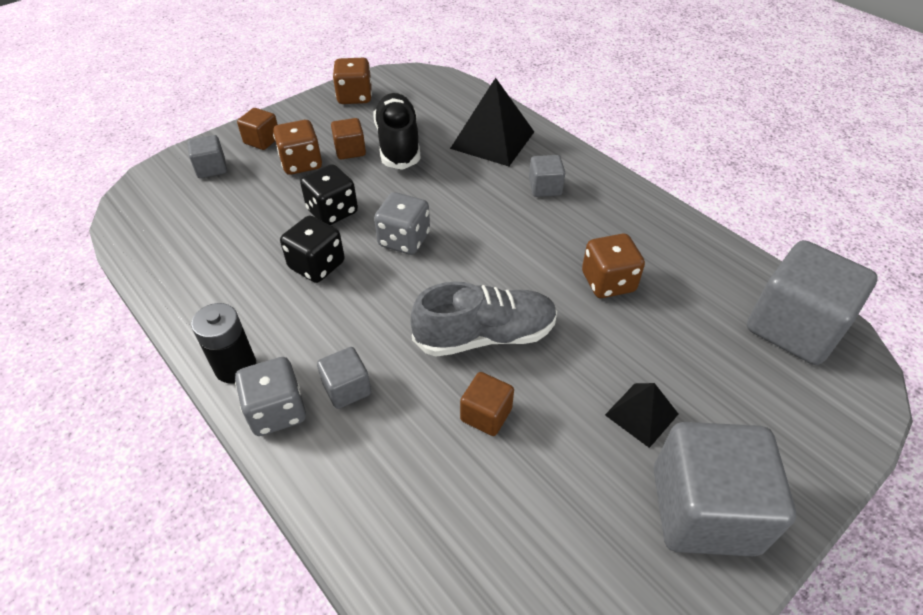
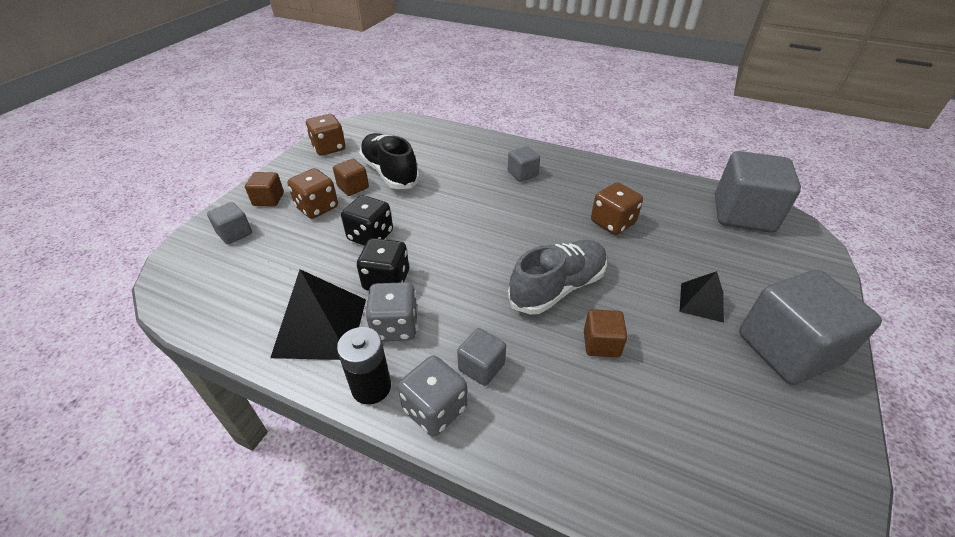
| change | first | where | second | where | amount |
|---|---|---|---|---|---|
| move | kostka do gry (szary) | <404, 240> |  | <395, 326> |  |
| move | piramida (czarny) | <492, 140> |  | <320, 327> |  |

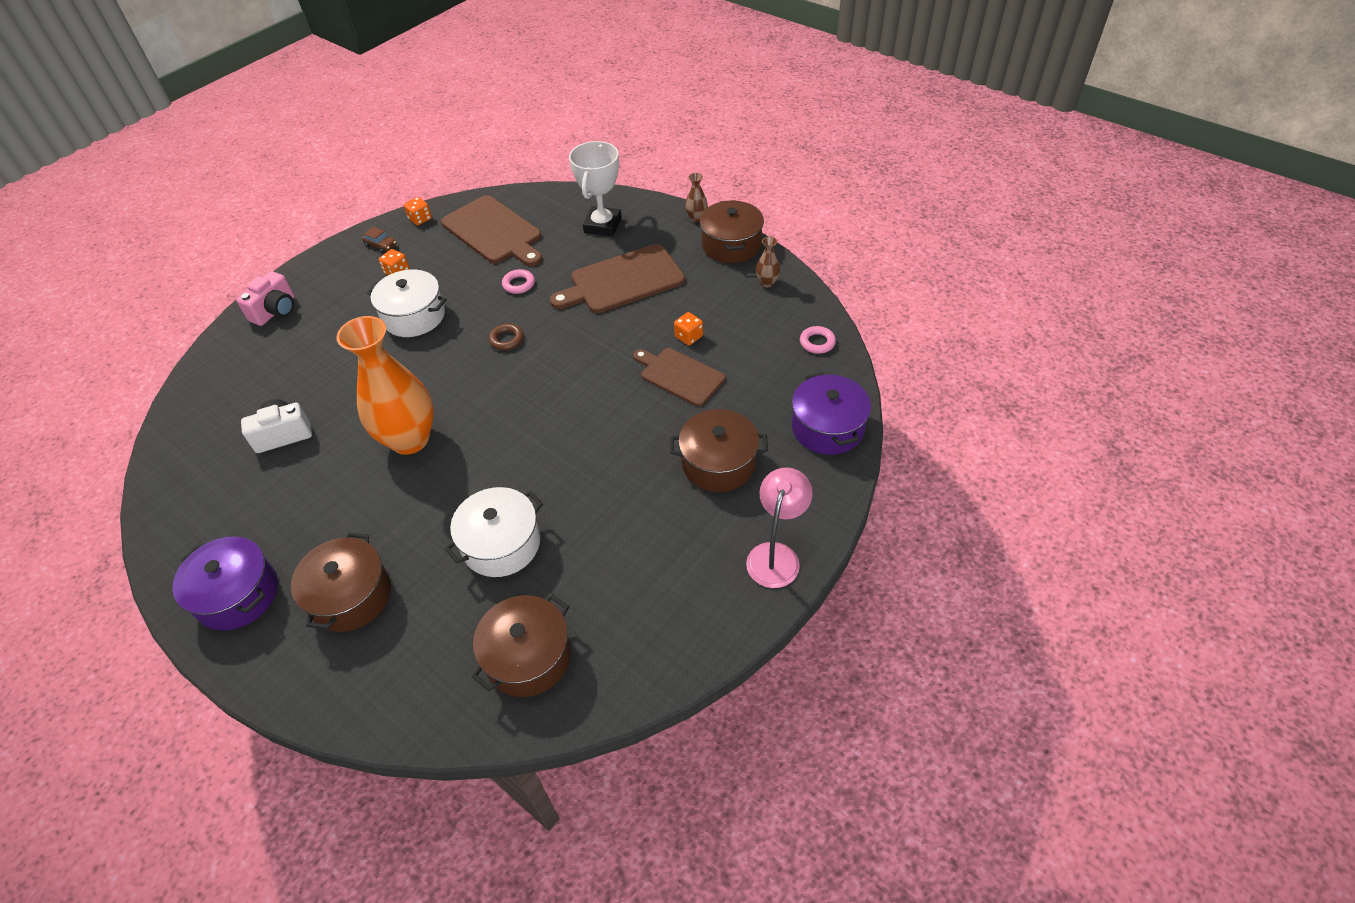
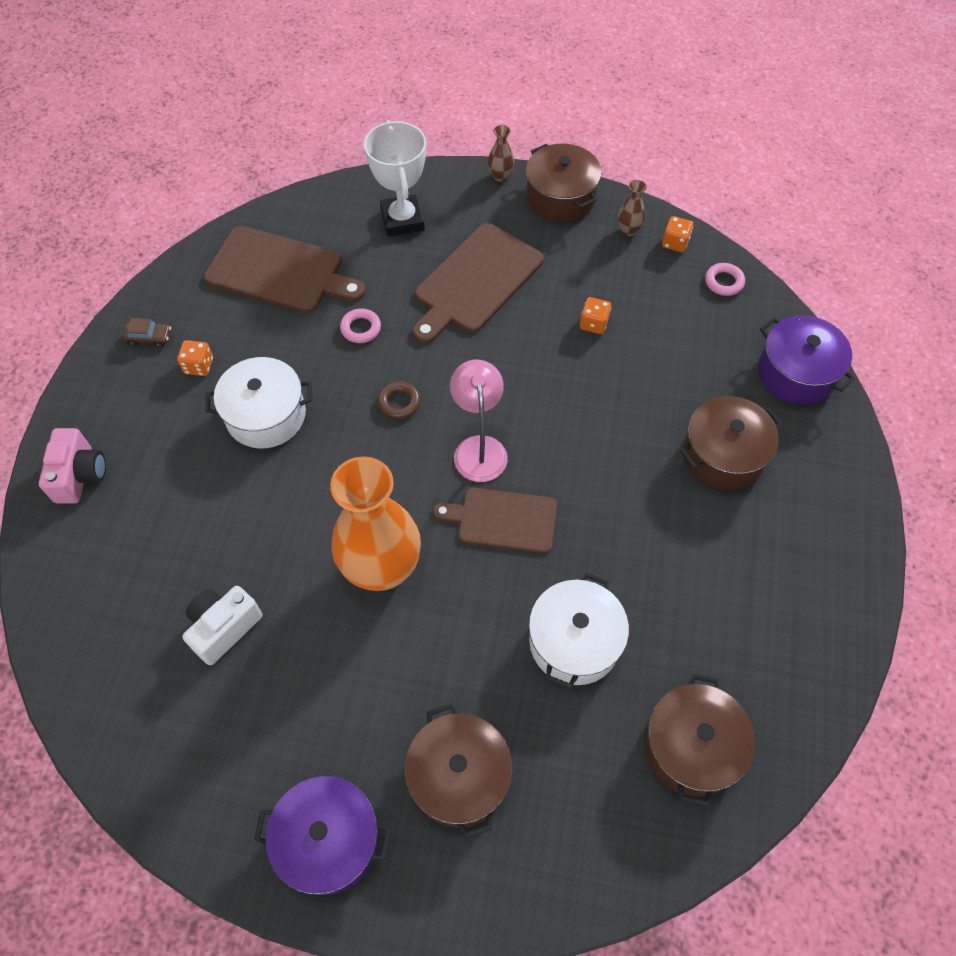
| change | first | where | second | where | amount |
|---|---|---|---|---|---|
| move | kostka do gry (pomarańczowy) | <420, 219> |  | <675, 243> |  |
| move | deska do krojenia (brązowy) | <679, 375> |  | <503, 520> |  |
| move | lampka (różowy) | <776, 555> |  | <479, 448> |  |

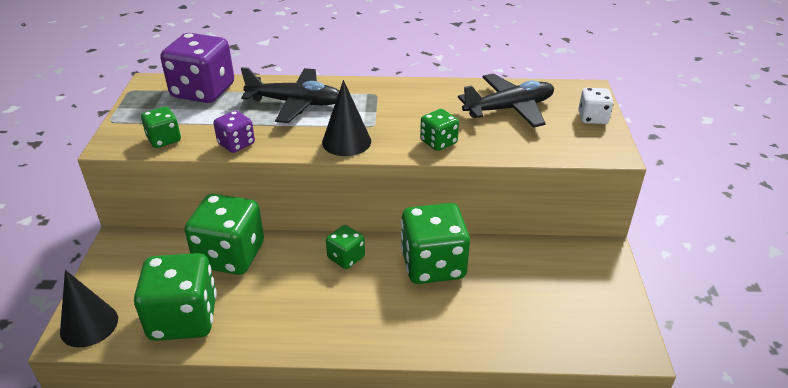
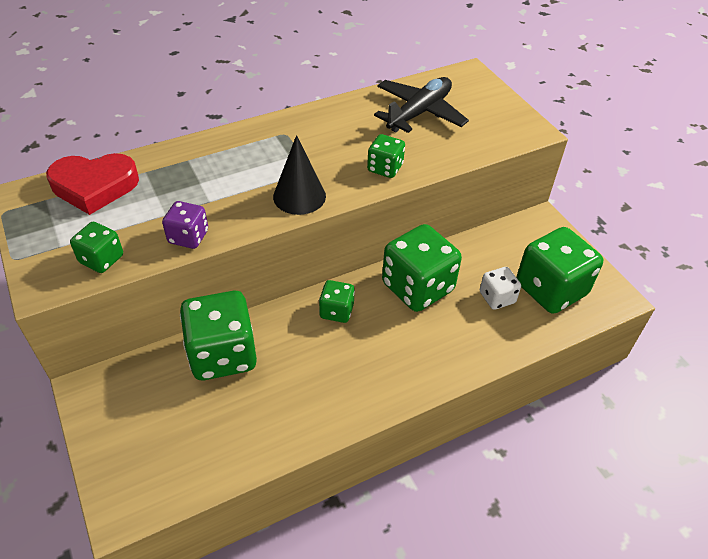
| change | first | where | second | where | amount |
|---|---|---|---|---|---|
| delete | stożek (czarny) | <89, 325> |  |  |  |
| delete | samolot (czarny) | <295, 103> |  |  |  |
| move | kostka do gry (zielony) | <184, 318> |  | <551, 289> |  |
| move | kostka do gry (biały) | <592, 118> |  | <497, 298> |  |
| replace | kostka do gry (fioletowy) | <203, 91> | serce (czerwony) | <94, 186> |  |

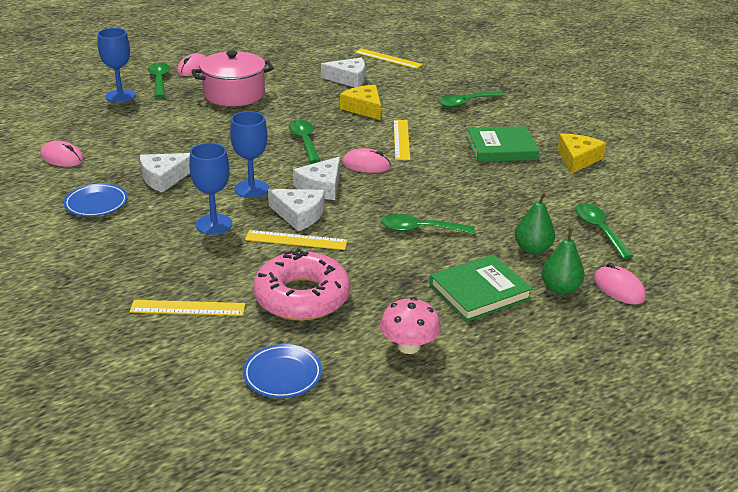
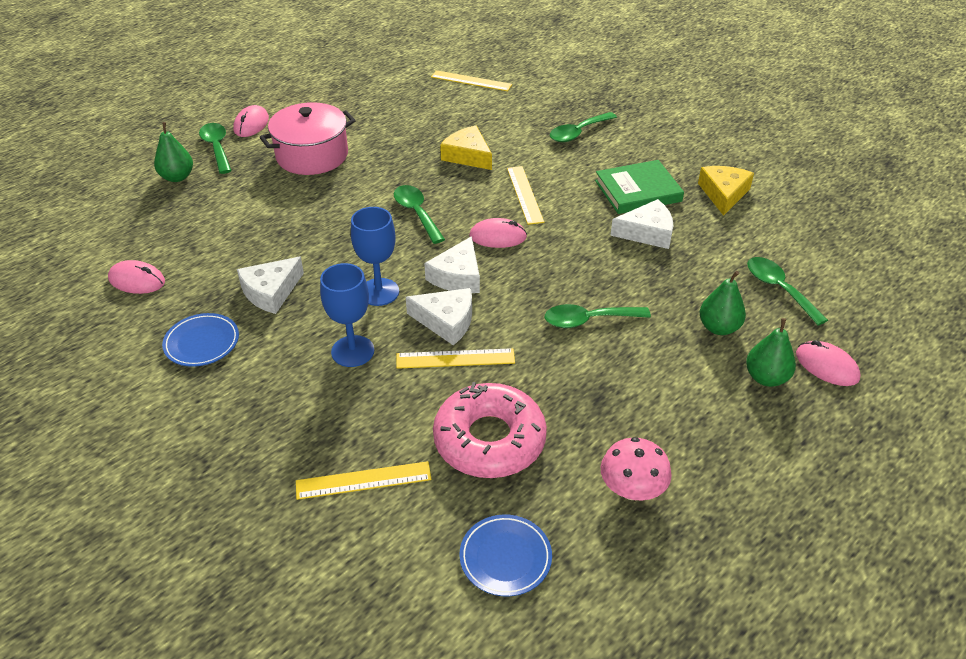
| change | first | where | second | where | amount |
|---|---|---|---|---|---|
| delete | książka (zielony) | <479, 292> |  |  |  |
| move | ser (biały) | <348, 79> |  | <647, 232> |  |
| replace | kielich (niebieski) | <120, 96> | gruszka (zielony) | <177, 177> |  |

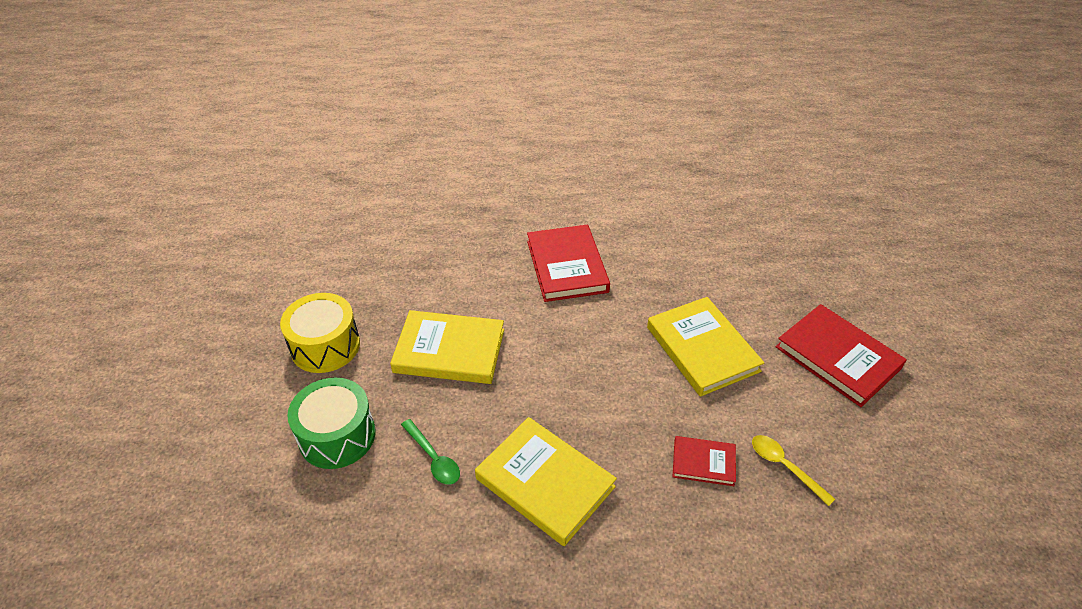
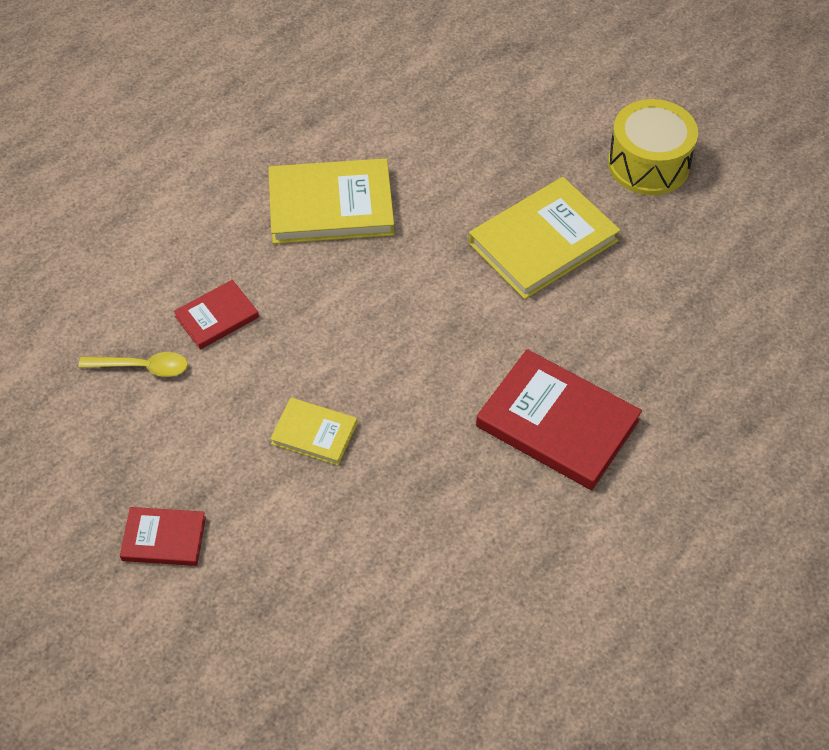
| change | first | where | second | where | amount |
|---|---|---|---|---|---|
| delete | bęben (zielony) | <337, 436> |  |  |  |
| delete | łyżka (zielony) | <434, 458> |  |  |  |
| resize | książka (żółty) | <702, 349> |  | <314, 433> | x0.54 |
| resize | książka (czerwony) | <837, 357> |  | <164, 539> | x0.54 |

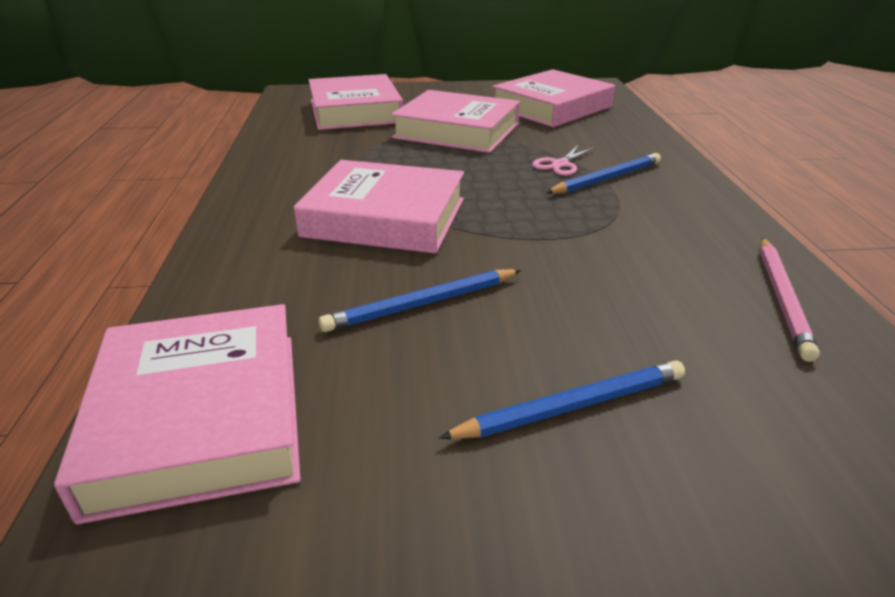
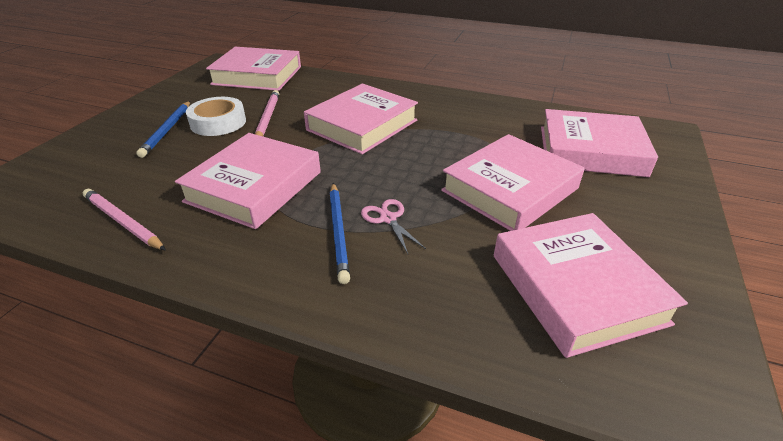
| change | first | where | second | where | amount |
|---|---|---|---|---|---|
| insert |  |  | książka (różowy) | <254, 186> |  |
| insert |  |  | taśma klejąca (biały) | <218, 122> |  |
| recolor | ołówek (niebieski) | <422, 304> | ołówek (różowy) | <267, 118> |  |

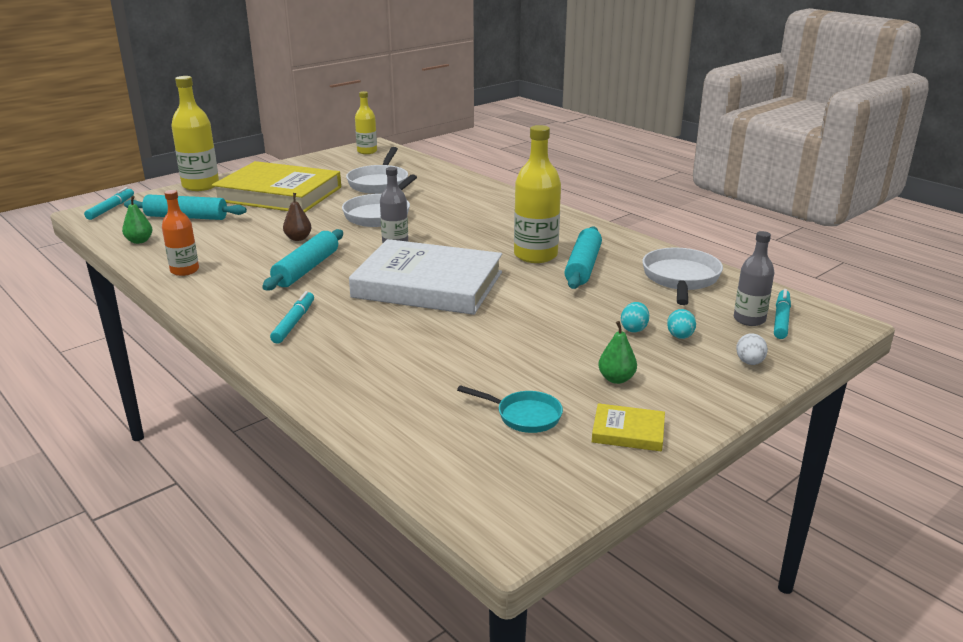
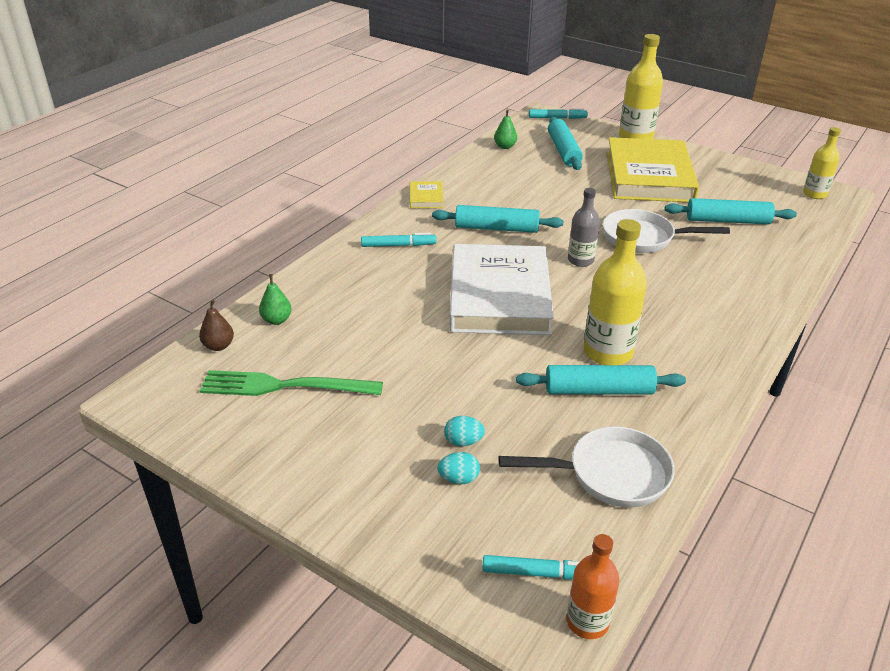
| change | first | where | second | where | amount |
|---|---|---|---|---|---|
| delete | butelka (szary) | <749, 319> |  |  |  |
| delete | jajko (biały) | <749, 362> |  |  |  |
| move | butelka (pomarańczowy) | <184, 270> |  | <587, 622> |  |
| move | gruszka (brązowy) | <298, 238> |  | <218, 346> |  |
| move | książka (żółty) | <628, 431> |  | <426, 197> |  |
| move | gruszka (zielony) | <616, 379> |  | <276, 320> |  |
| replace | patelnia (biały) | <379, 183> | wałek do ciasta (turkusowy) | <727, 220> |  |
| replace | patelnia (turkusowy) | <524, 416> | widelec (zielony) | <283, 386> |  |

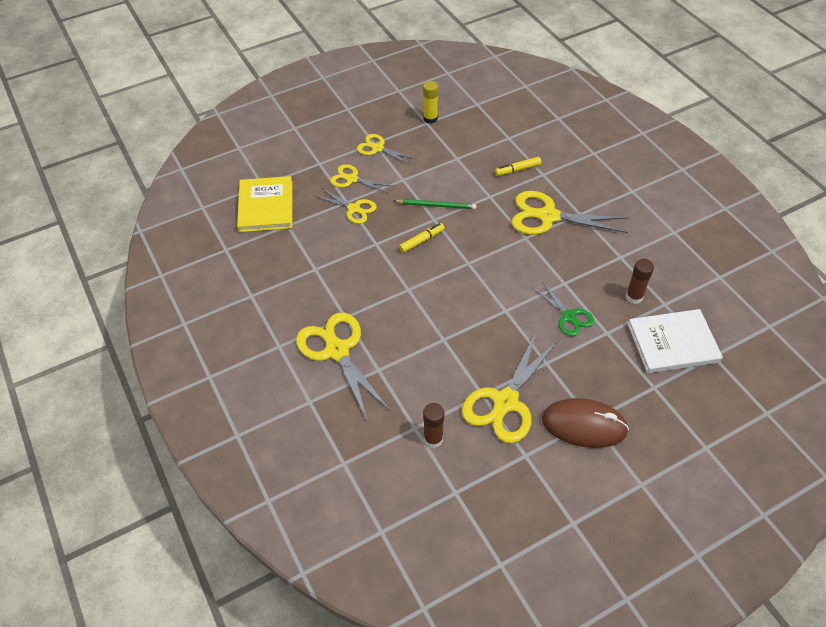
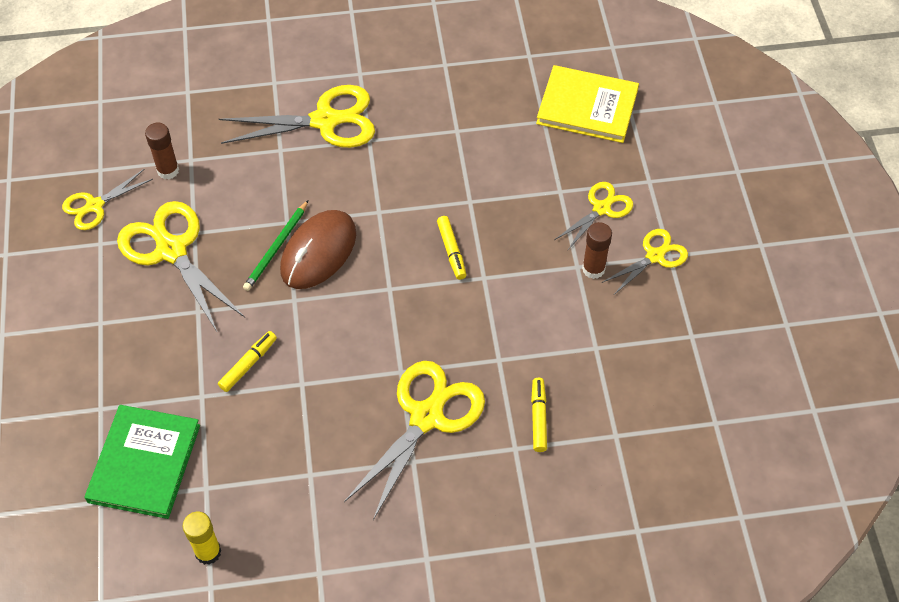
| change | first | where | second | where | amount |
|---|---|---|---|---|---|
| move | nożyczki (żółty) | <354, 209> |  | <95, 205> |  |
| move | ołówek (zielony) | <436, 205> |  | <276, 248> |  |
| move | klej w sztyfcie (żółty) | <430, 119> |  | <208, 552> |  |
| move | myszka (brązowy) | <584, 425> |  | <318, 252> |  |
| move | klej w sztyfcie (brązowy) | <634, 297> |  | <593, 269> |  |
| replace | nożyczki (zielony) | <569, 316> | flamaster (żółty) | <248, 364> |  |
| recolor | książka (biały) | <673, 343> | książka (zielony) | <144, 463> |  |

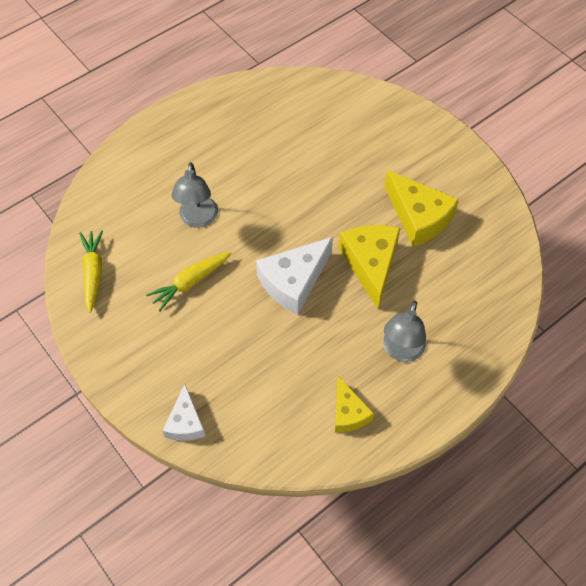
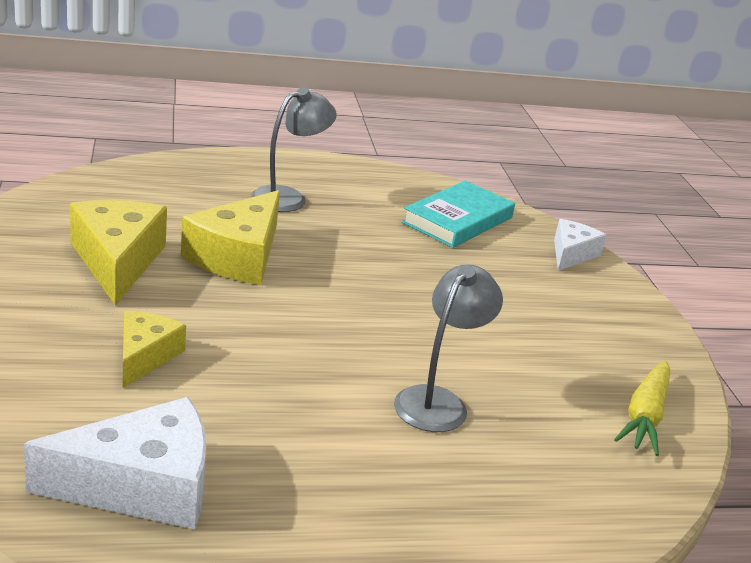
| change | first | where | second | where | amount |
|---|---|---|---|---|---|
| delete | marchewka (żółty) | <190, 283> |  |  |  |
| insert |  |  | książka (turkusowy) | <458, 220> |  |
| move | ser (biały) | <294, 282> |  | <142, 486> |  |
| move | ser (żółty) | <348, 413> |  | <145, 356> |  |

